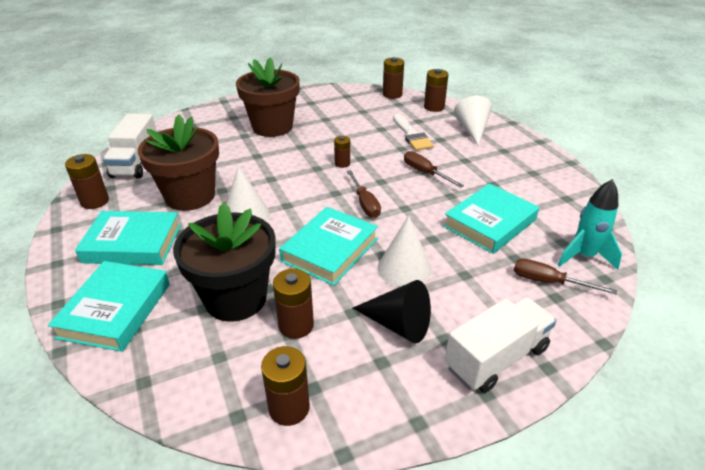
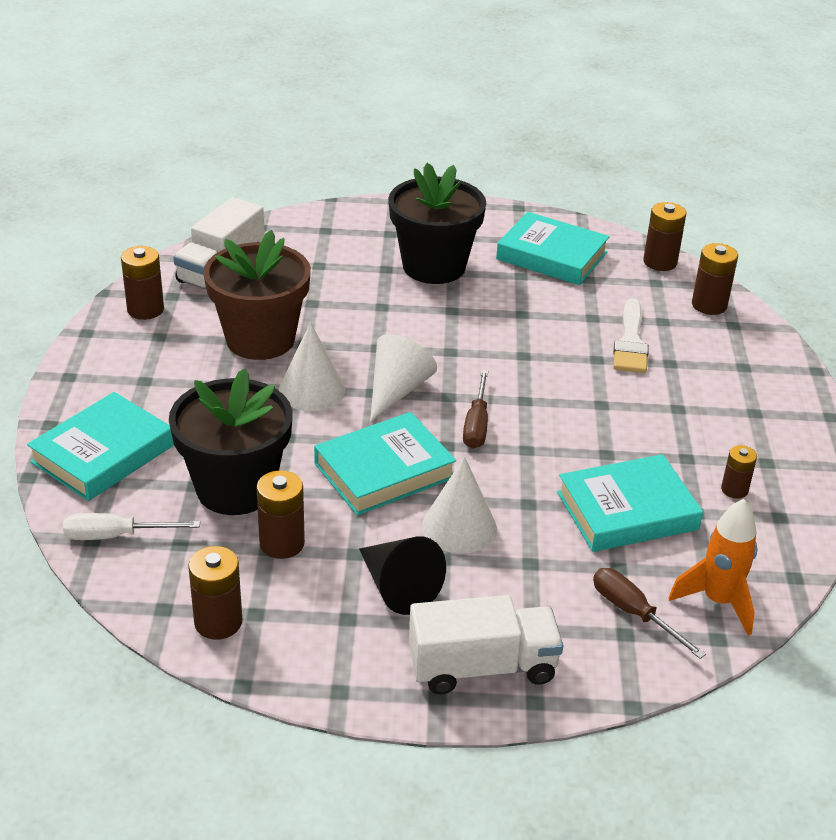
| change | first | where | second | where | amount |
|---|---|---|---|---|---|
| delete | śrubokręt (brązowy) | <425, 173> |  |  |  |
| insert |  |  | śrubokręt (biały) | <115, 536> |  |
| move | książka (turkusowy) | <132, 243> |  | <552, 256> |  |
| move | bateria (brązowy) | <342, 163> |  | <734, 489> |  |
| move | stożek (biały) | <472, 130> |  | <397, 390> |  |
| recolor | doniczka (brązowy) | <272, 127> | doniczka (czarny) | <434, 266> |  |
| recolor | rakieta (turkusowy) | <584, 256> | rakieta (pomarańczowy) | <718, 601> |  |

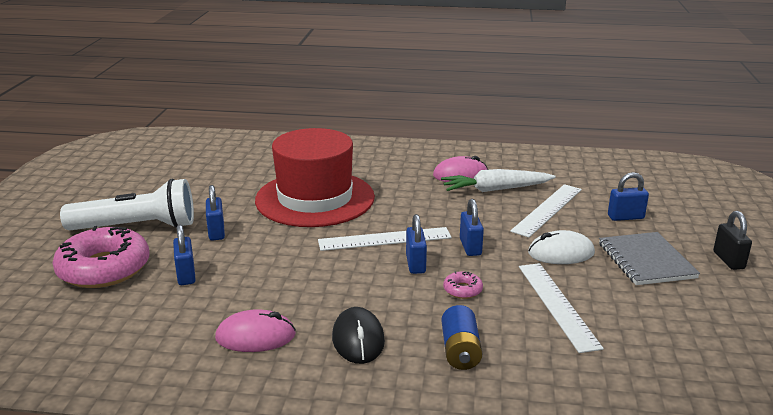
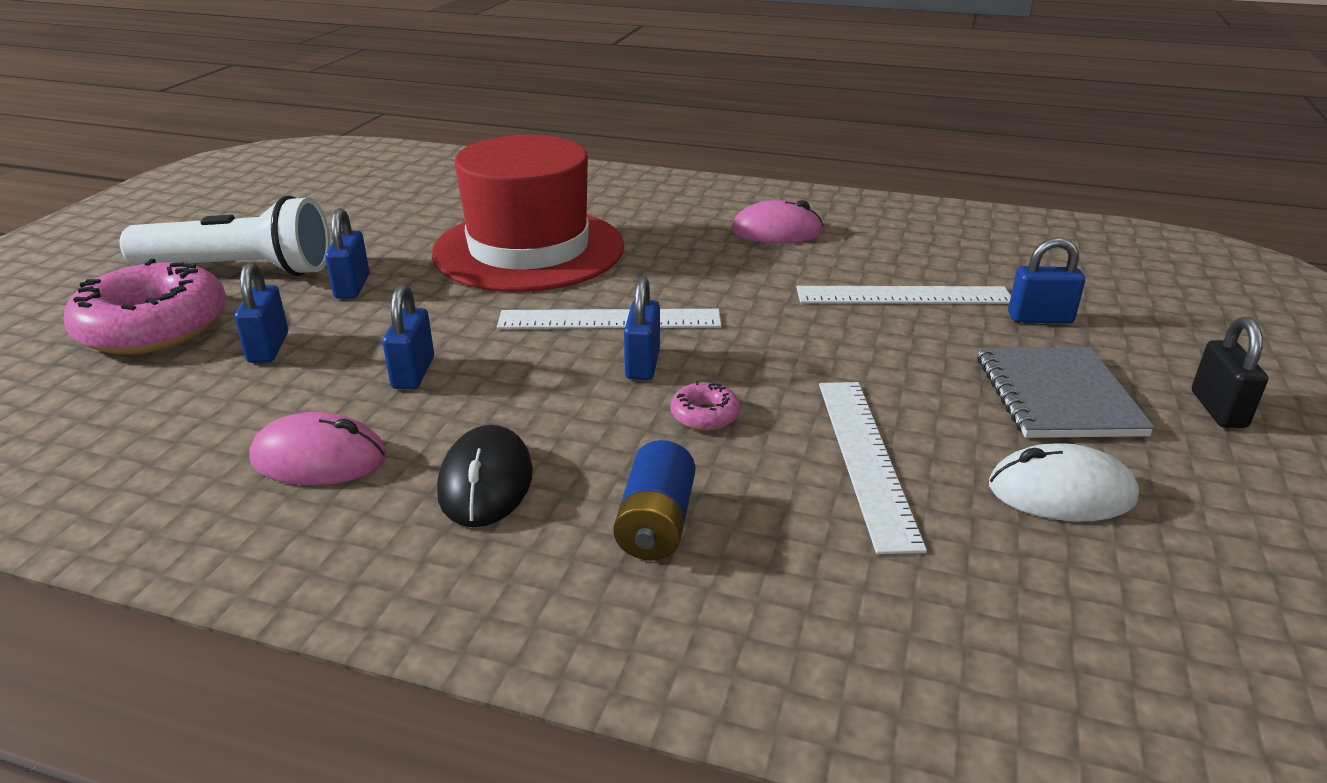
| change | first | where | second | where | amount |
|---|---|---|---|---|---|
| delete | marchewka (biały) | <495, 189> |  |  |  |
| move | kłódka (niebieski) | <470, 247> |  | <413, 373> |  |
| move | myszka (biały) | <561, 253> |  | <1061, 492> |  |
| rotate | linijka (biały) | <547, 209> |  | <903, 295> | 45 degrees clockwise |

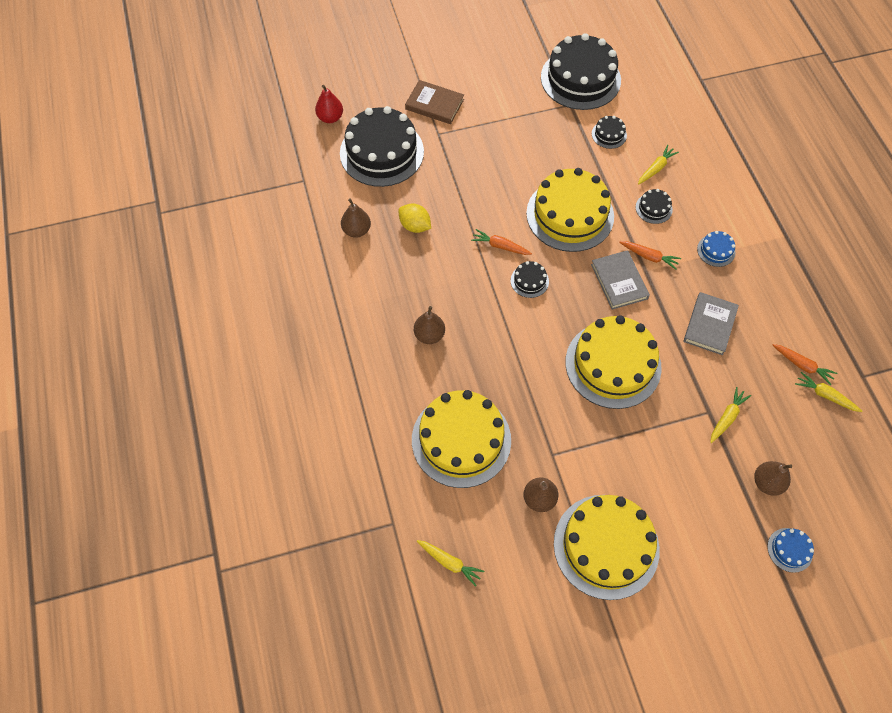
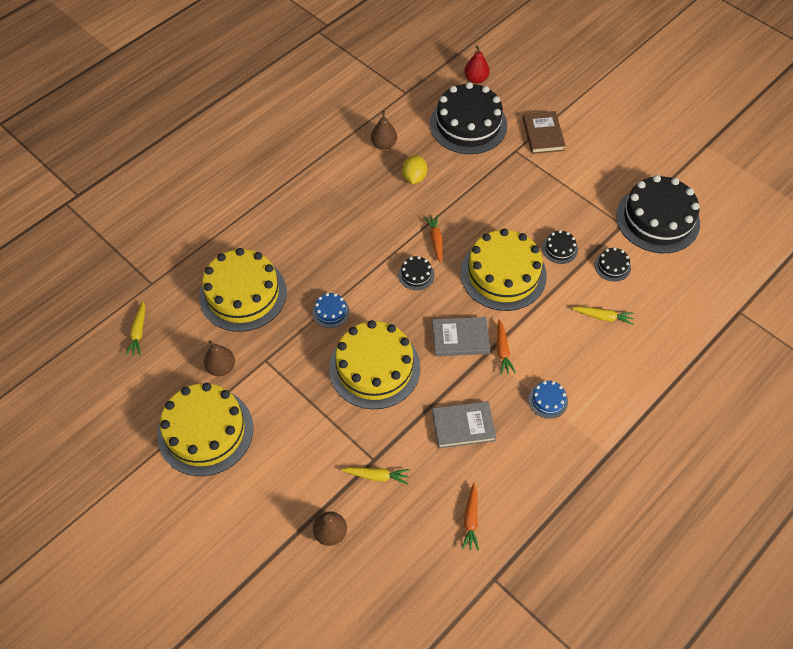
| change | first | where | second | where | amount |
|---|---|---|---|---|---|
| delete | gruszka (brązowy) | <429, 335> |  |  |  |
| delete | marchewka (żółty) | <825, 395> |  |  |  |
| move | tort (czarny) | <653, 208> |  | <559, 249> |  |
| move | tort (niebieski) | <790, 550> |  | <331, 312> |  |
| rotate | książka (szary) | <619, 281> |  | <460, 338> | 45 degrees clockwise |

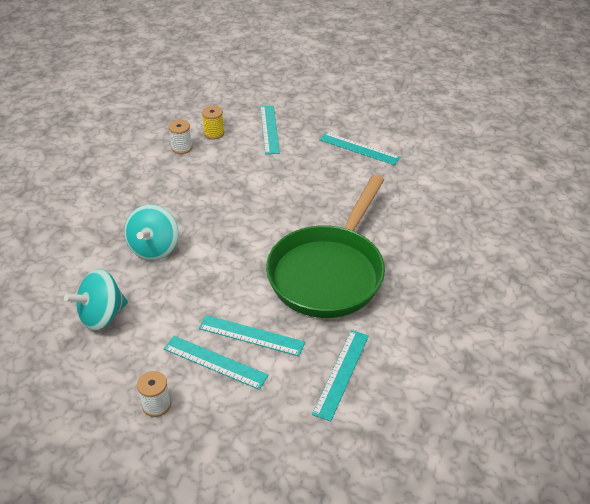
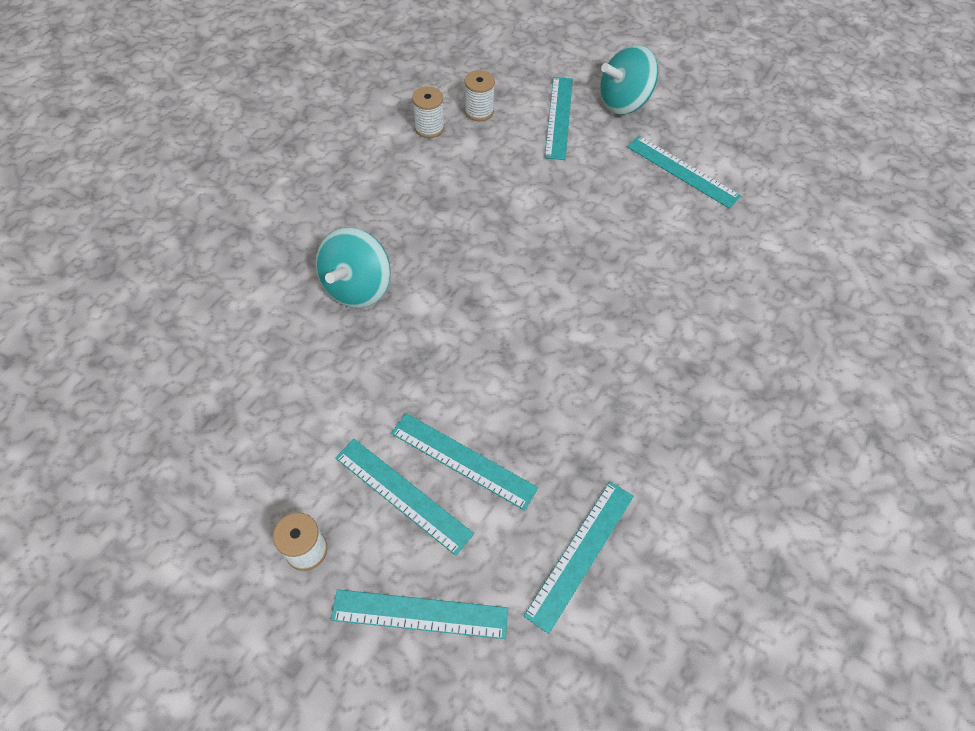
| change | first | where | second | where | amount |
|---|---|---|---|---|---|
| delete | patelnia (zielony) | <329, 272> |  |  |  |
| insert |  |  | linijka (turkusowy) | <420, 614> |  |
| move | bączek (turkusowy) | <102, 316> |  | <623, 102> |  |
| recolor | szpulka (żółty) | <214, 133> | szpulka (biały) | <479, 111> |  |

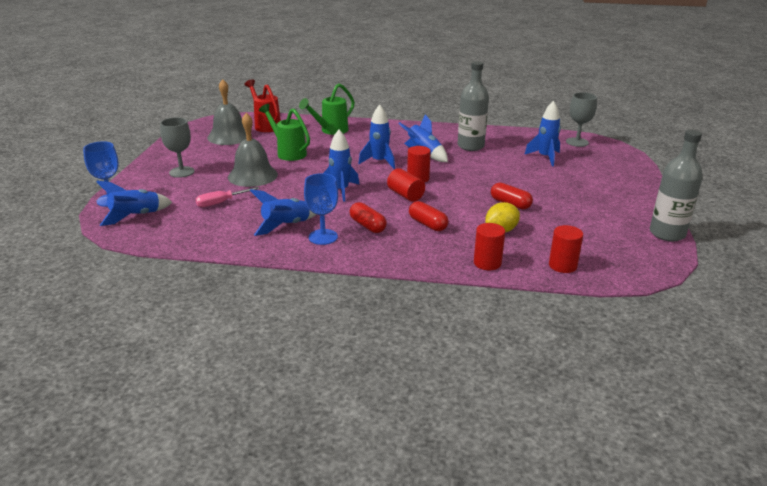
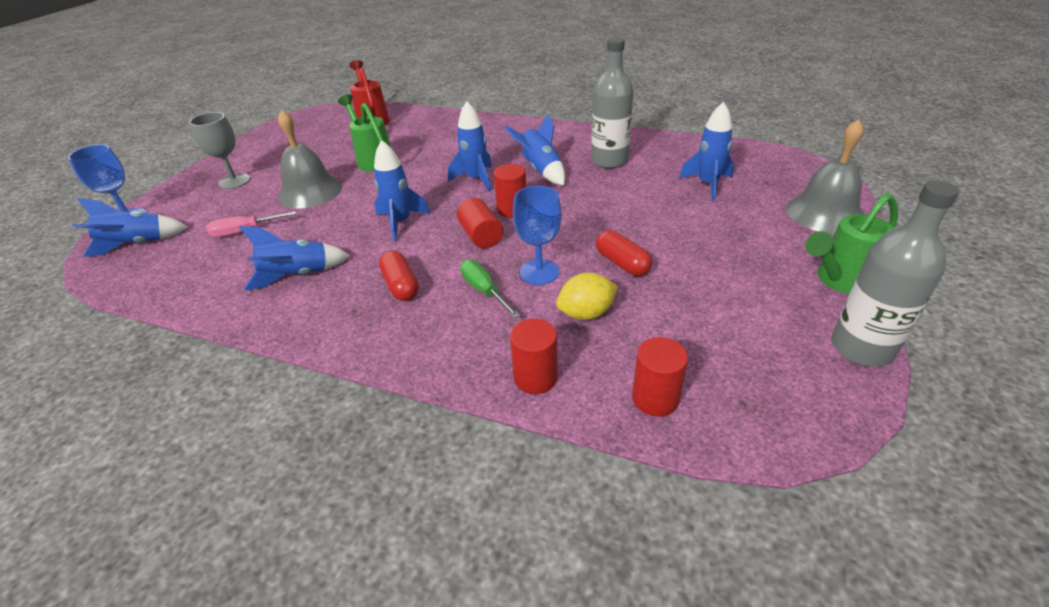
| change | first | where | second | where | amount |
|---|---|---|---|---|---|
| delete | kielich (szary) | <577, 142> |  |  |  |
| move | dzwonek (szary) | <229, 136> |  | <825, 213> |  |
| move | konewka (zielony) | <330, 131> |  | <838, 281> |  |
| move | kielich (niebieski) | <323, 237> |  | <539, 272> |  |
| replace | kapsułka (czerwony) | <427, 224> | śrubokręt (zielony) | <484, 291> |  |

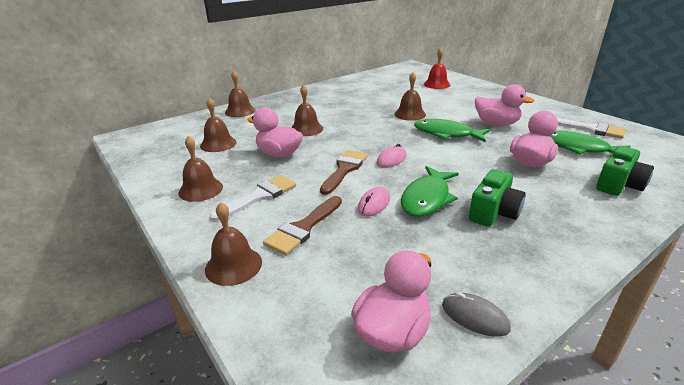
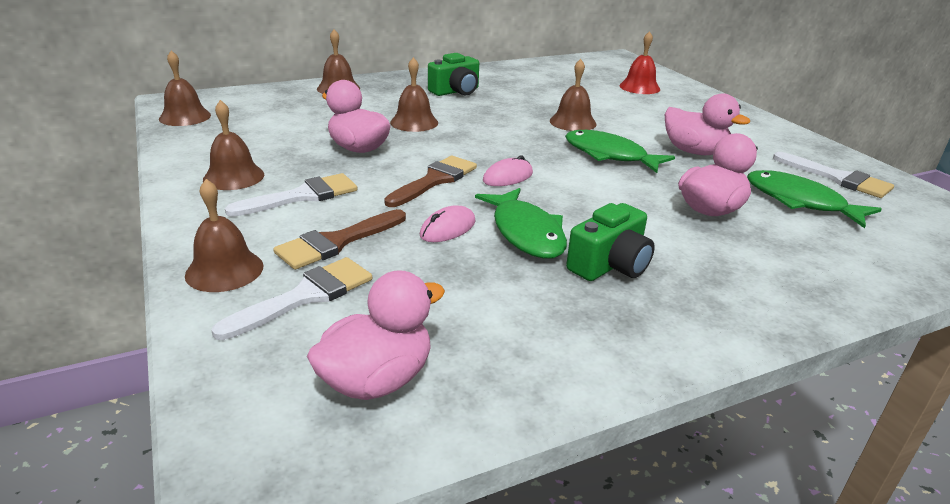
| change | first | where | second | where | amount |
|---|---|---|---|---|---|
| delete | myszka (szary) | <474, 317> |  |  |  |
| insert |  |  | pędzel (biały) | <305, 296> |  |
| move | dzwonek (brązowy) | <218, 144> |  | <185, 117> |  |
| move | aparat fotograficzny (zielony) | <618, 185> |  | <456, 91> |  |
| rotate | ryba (zielony) | <427, 198> |  | <526, 233> | 60 degrees counterclockwise |

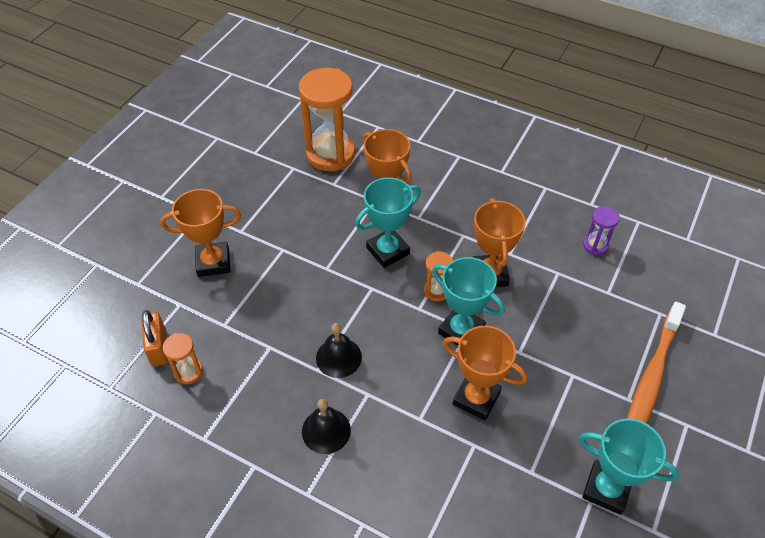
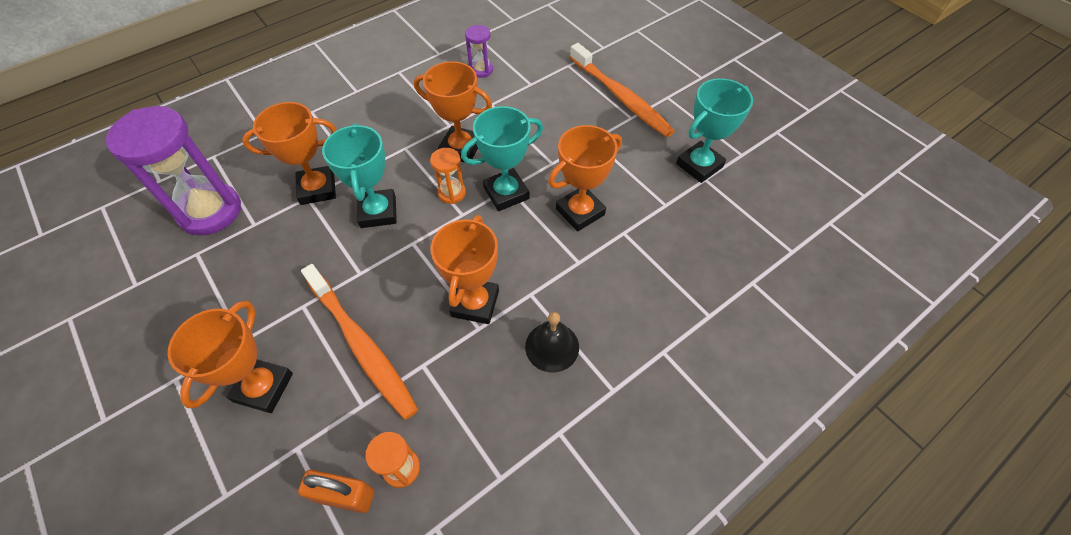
| change | first | where | second | where | amount |
|---|---|---|---|---|---|
| insert |  |  | szczoteczka do zębów (pomarańczowy) | <362, 346> |  |
| replace | dzwonek (czarny) | <338, 357> | puchar (pomarańczowy) | <475, 303> |  |
| recolor | klepsydra (pomarańczowy) | <330, 154> | klepsydra (fioletowy) | <210, 211> |  |

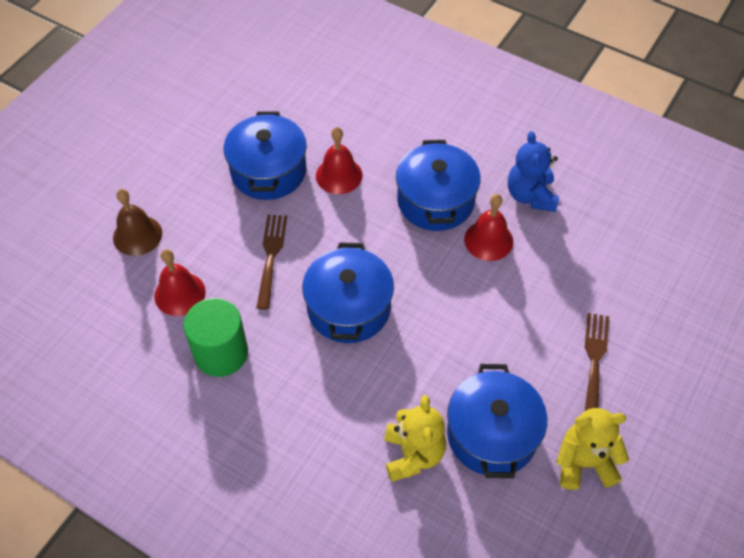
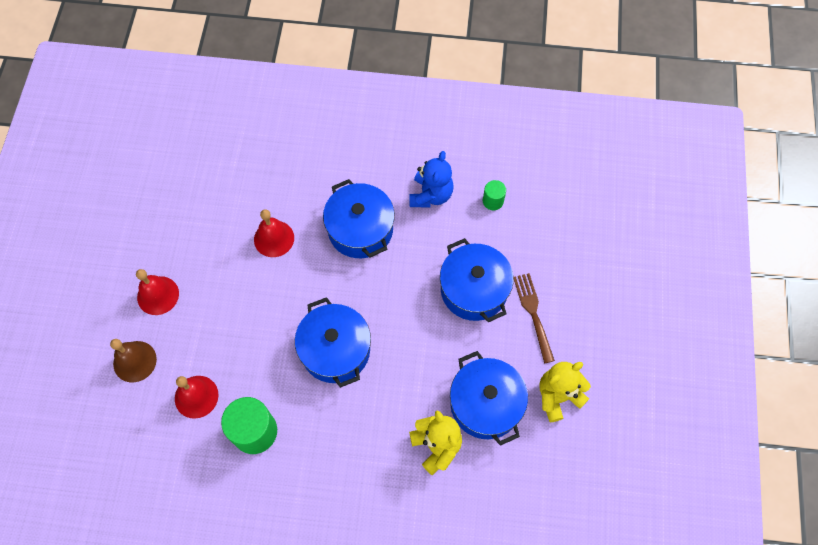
| change | first | where | second | where | amount |
|---|---|---|---|---|---|
| delete | widelec (brązowy) | <271, 256> |  |  |  |
| insert |  |  | walec (zielony) | <493, 201> |  |
| move | garnek (niebieski) | <268, 171> |  | <474, 290> |  |
| move | dzwonek (czerwony) | <488, 240> |  | <158, 295> |  |
| rotate | miś (niebieski) | <530, 195> |  | <431, 195> | 135 degrees counterclockwise |

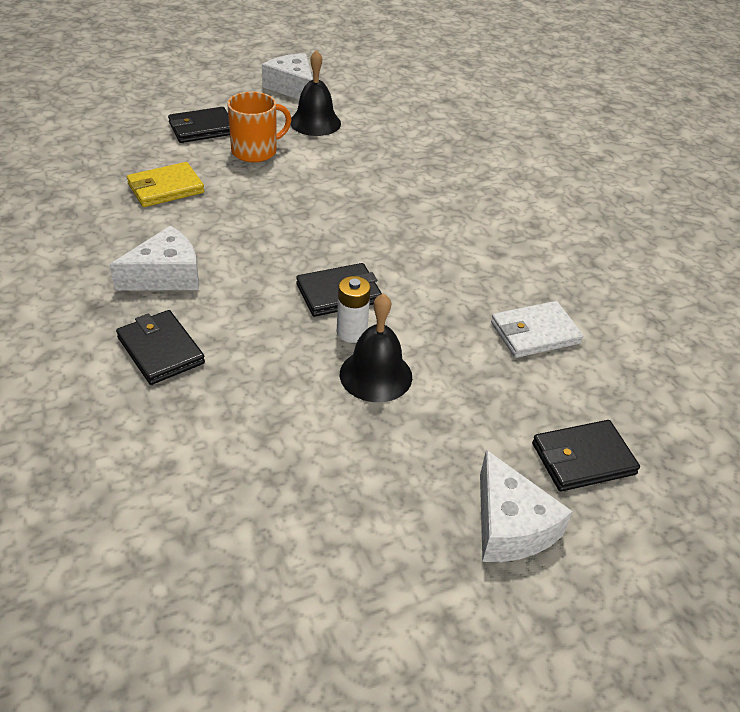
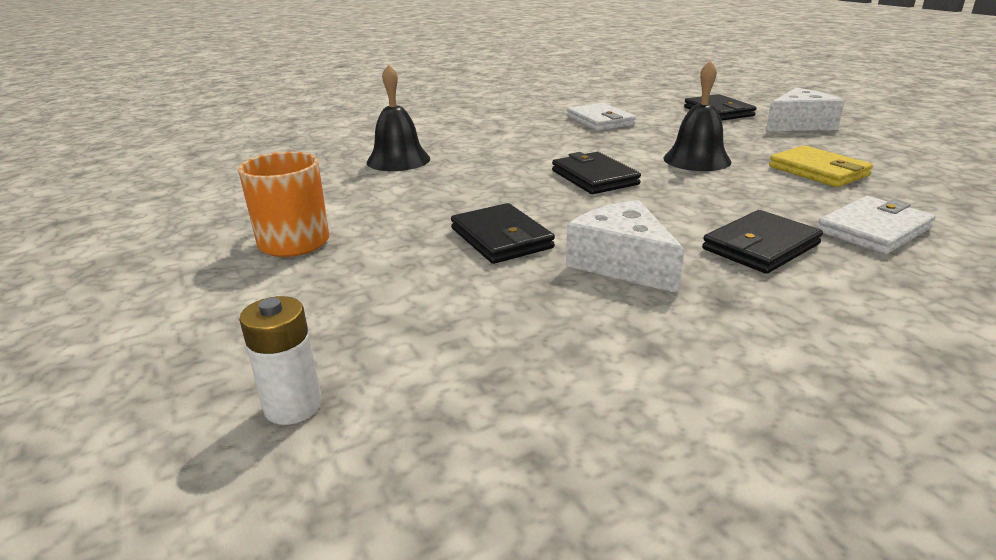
| change | first | where | second | where | amount |
|---|---|---|---|---|---|
| delete | ser (biały) | <292, 88> |  |  |  |
| insert |  |  | portfel (biały) | <873, 230> |  |
| move | portfel (żółty) | <165, 188> |  | <818, 171> |  |
| move | portfel (czarny) | <202, 128> |  | <501, 238> |  |
| move | dzwonek (czarny) | <315, 122> |  | <398, 160> |  |
| move | bateria (biały) | <351, 332> |  | <293, 406> |  |

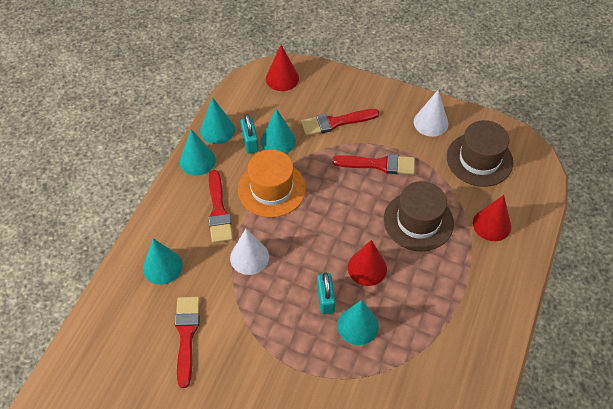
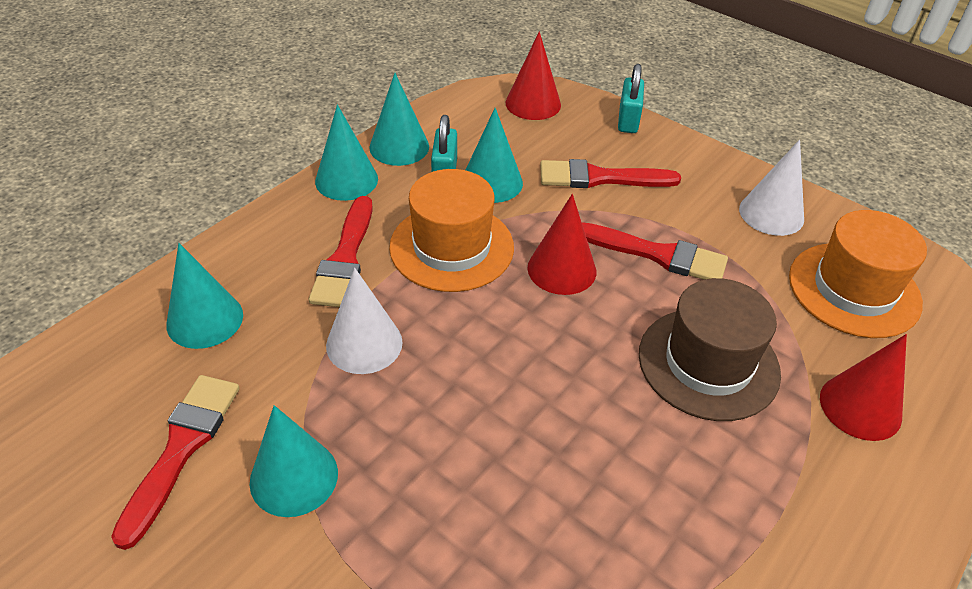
| change | first | where | second | where | amount |
|---|---|---|---|---|---|
| move | kłódka (turkusowy) | <325, 299> |  | <628, 120> |  |
| move | stożek (turkusowy) | <358, 325> |  | <294, 477> |  |
| move | stożek (czerwony) | <367, 268> |  | <562, 269> |  |
| recolor | kapelusz (brązowy) | <479, 159> | kapelusz (pomarańczowy) | <854, 289> |  |

